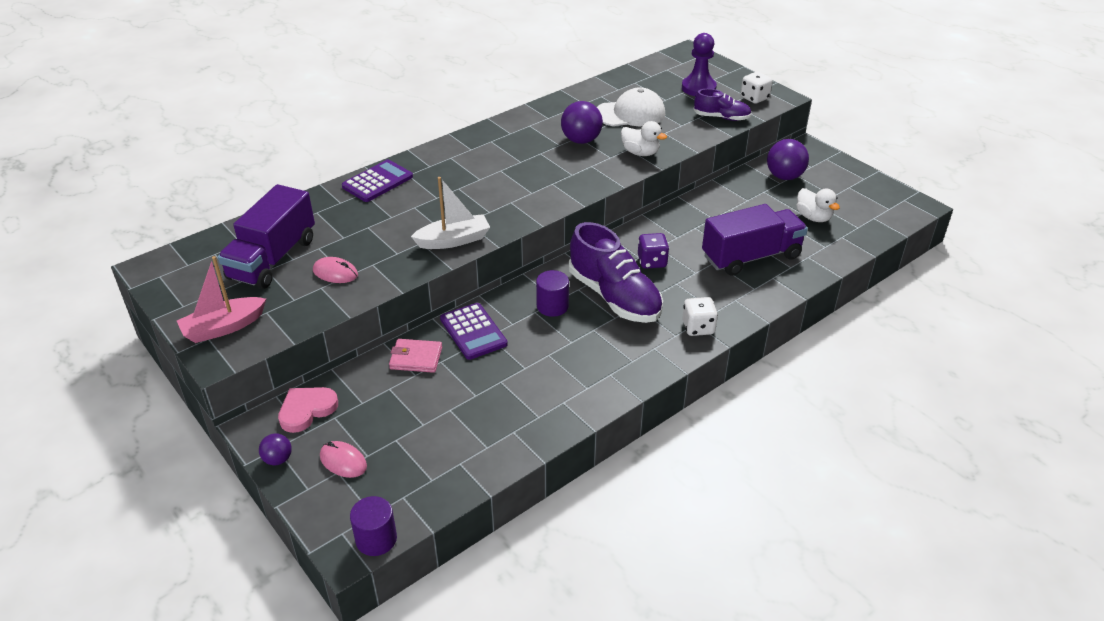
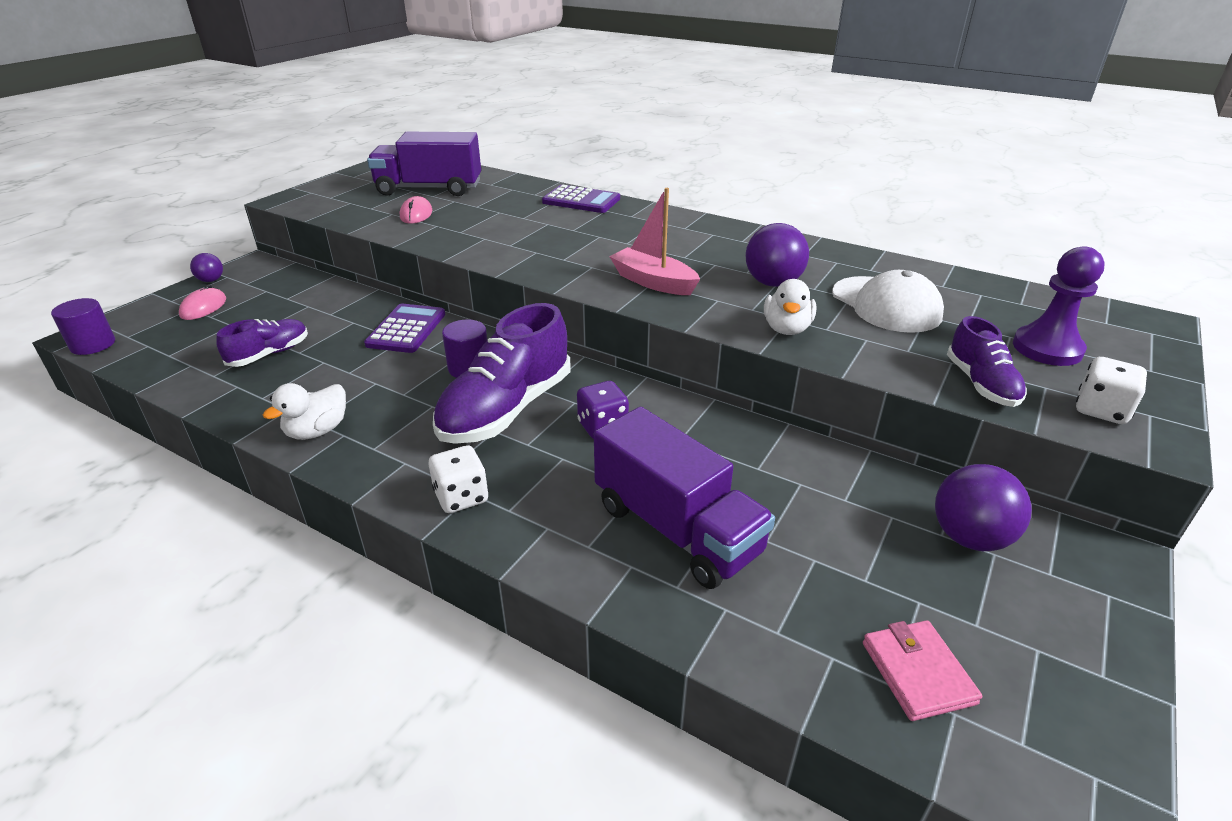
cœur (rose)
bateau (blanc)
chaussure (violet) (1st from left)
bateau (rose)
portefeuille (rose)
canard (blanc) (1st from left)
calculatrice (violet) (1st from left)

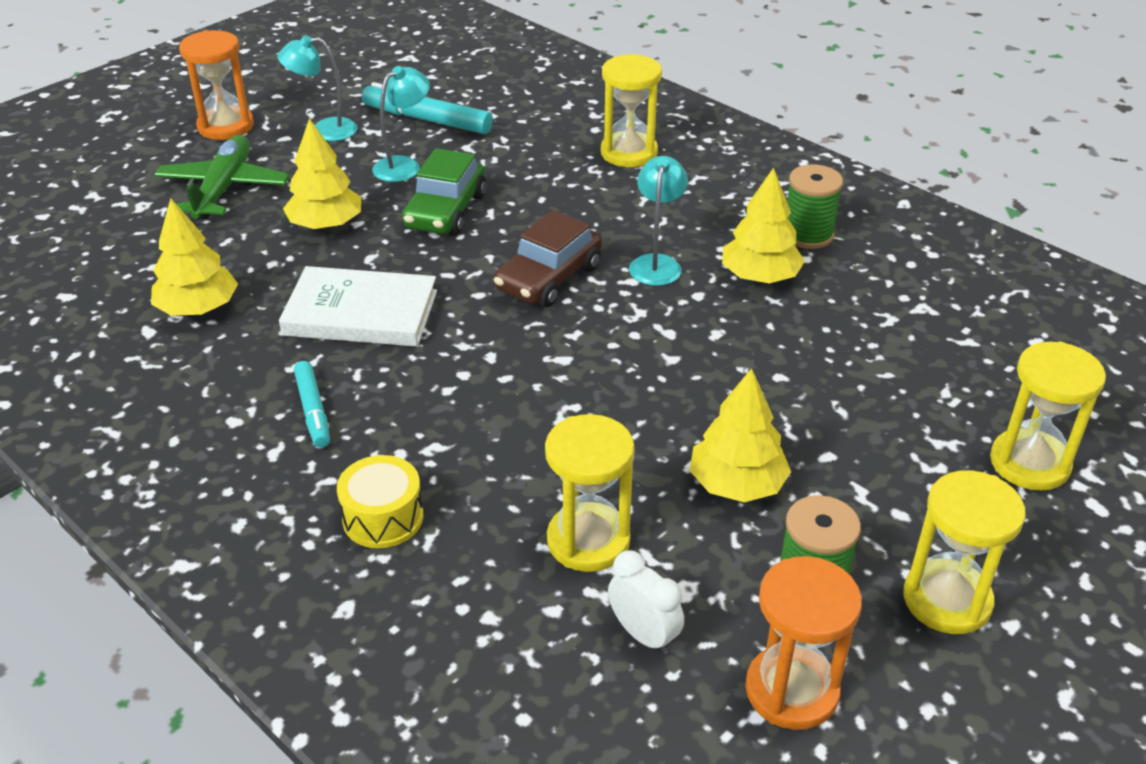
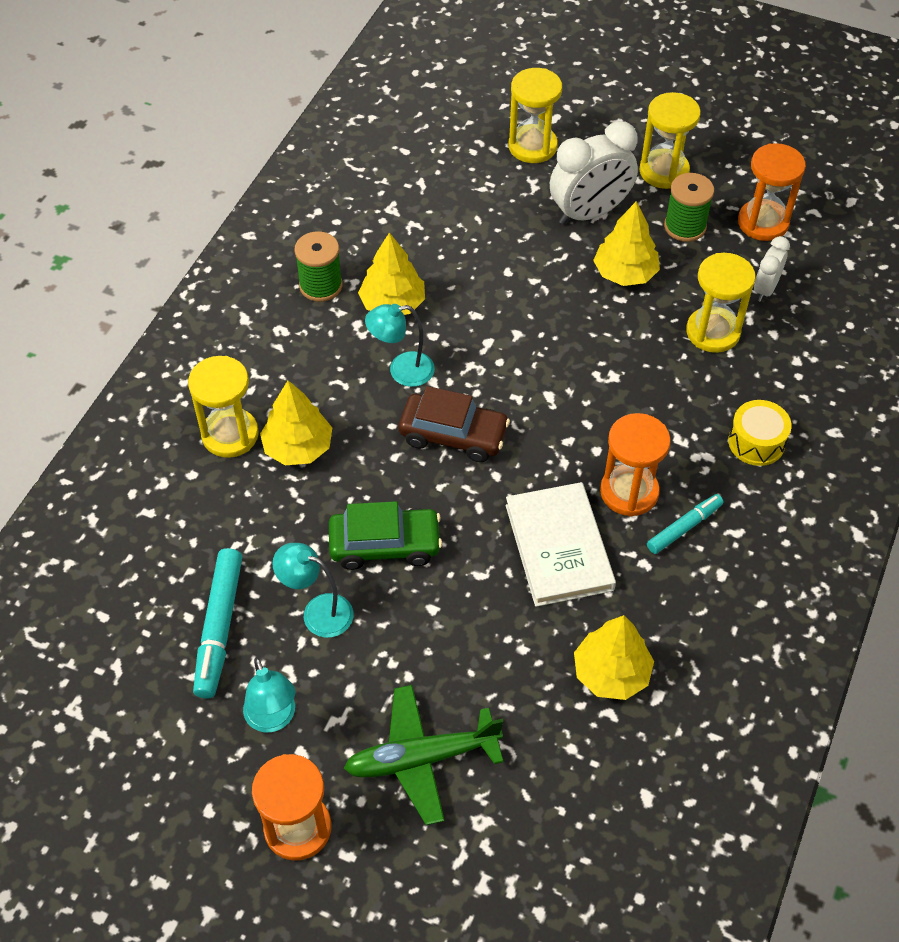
réveil (blanc) (1st from left)
sablier (orange) (2nd from left)
arbre (jaune) (1st from left)

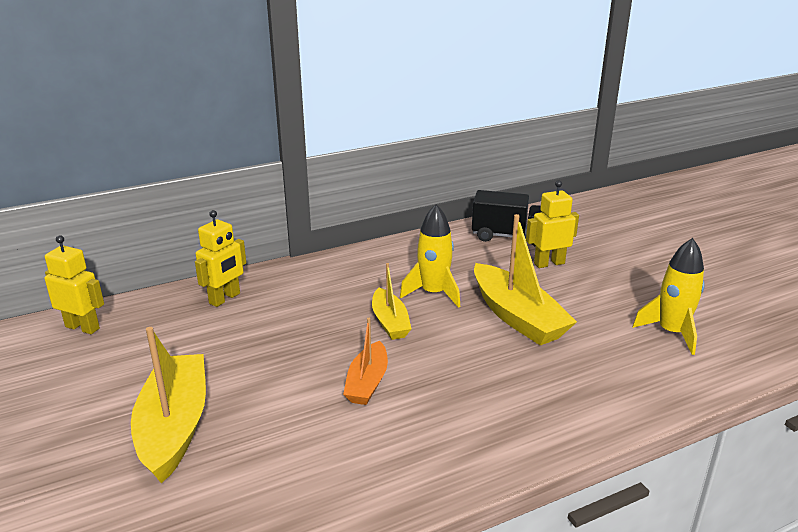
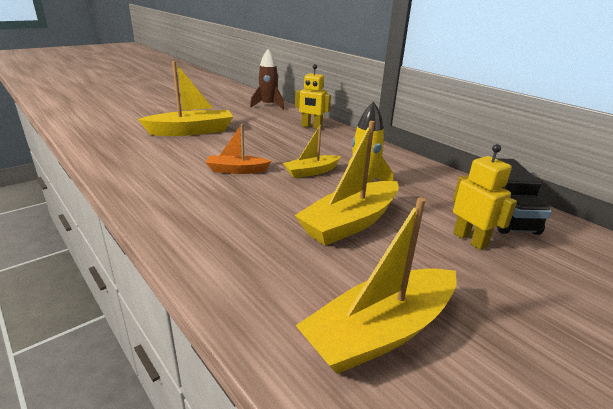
fusée (marron)
bateau (jaune) (4th from left)

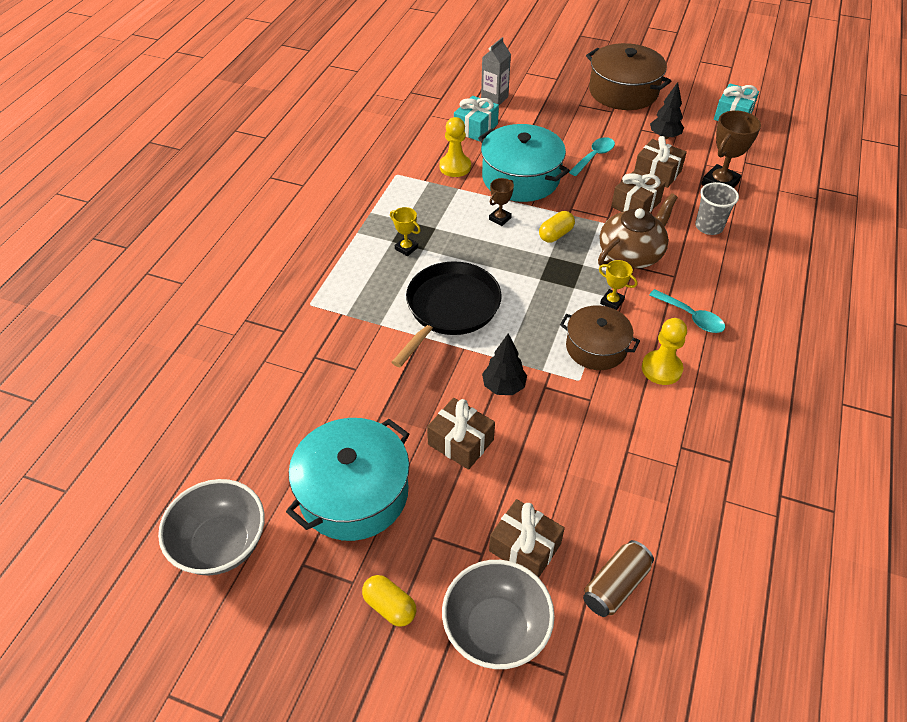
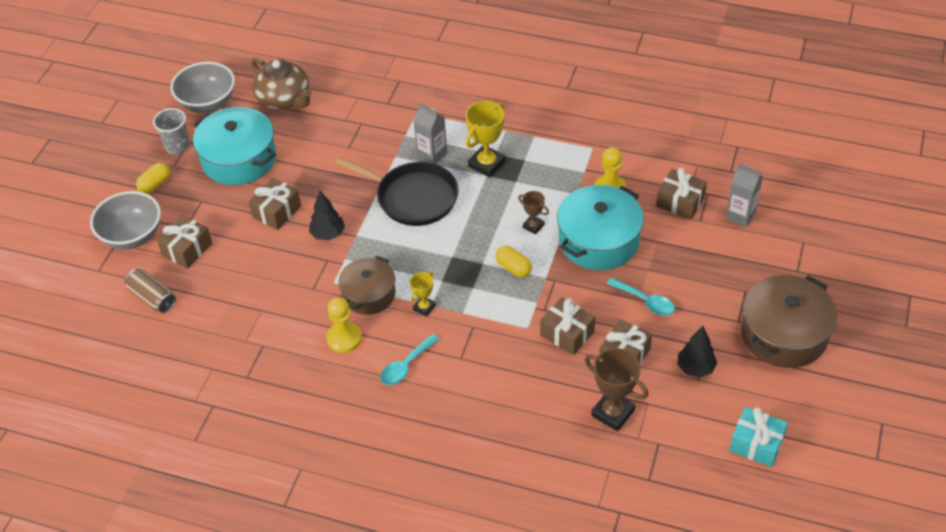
brique de lait (gris) (1st from left)
théière (marron)
gobelet (gris)
cadeau (marron) (5th from left)
trophée (jaune) (2nd from left)

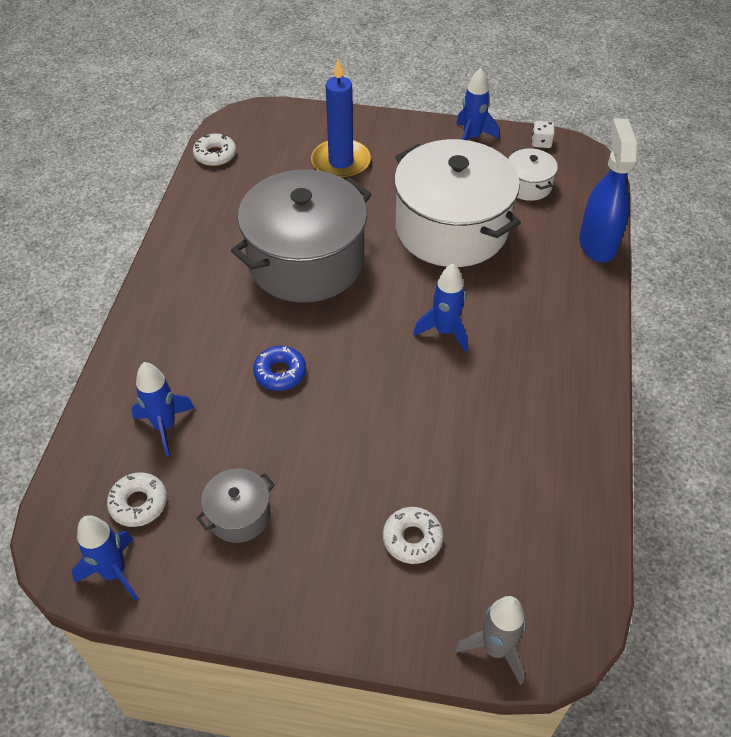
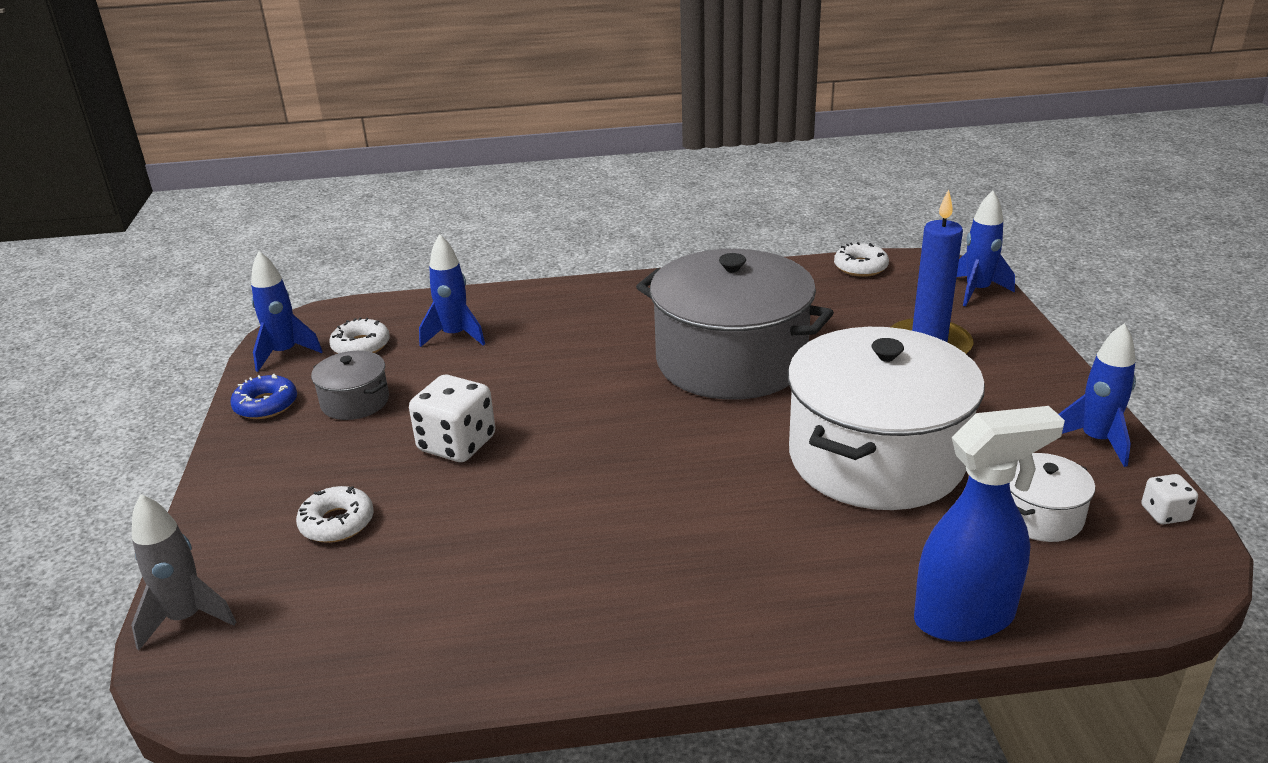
dé (blanc) (1st from left)
beignet (bleu)
fusée (bleu) (3rd from left)

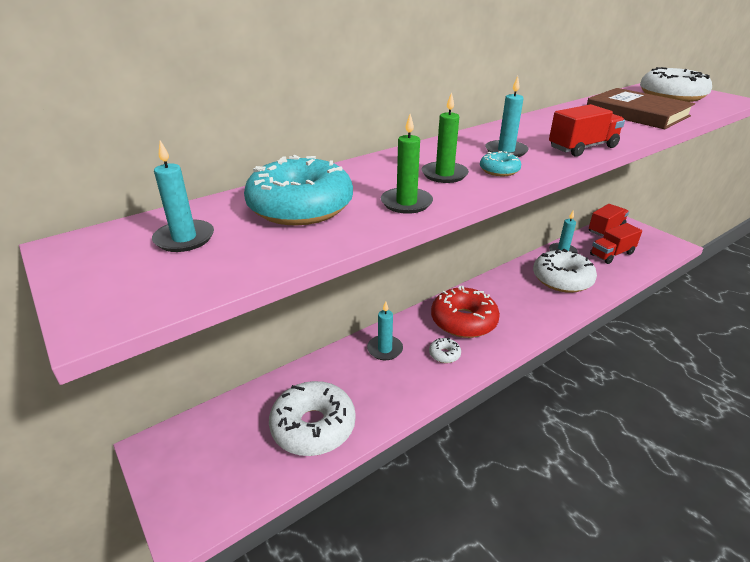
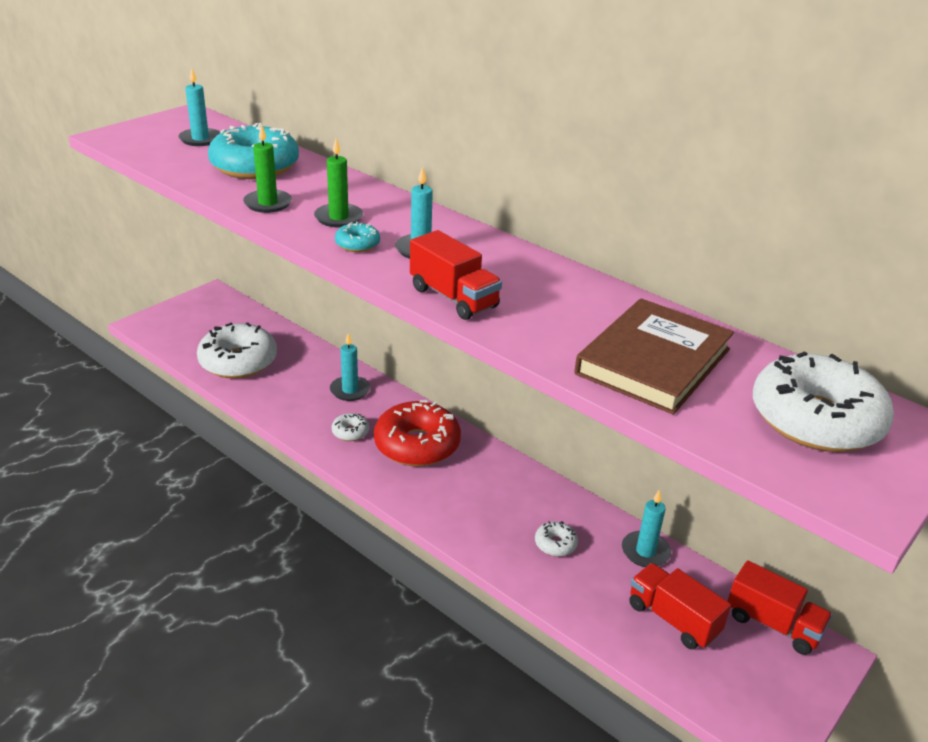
beignet (blanc) (3rd from left)

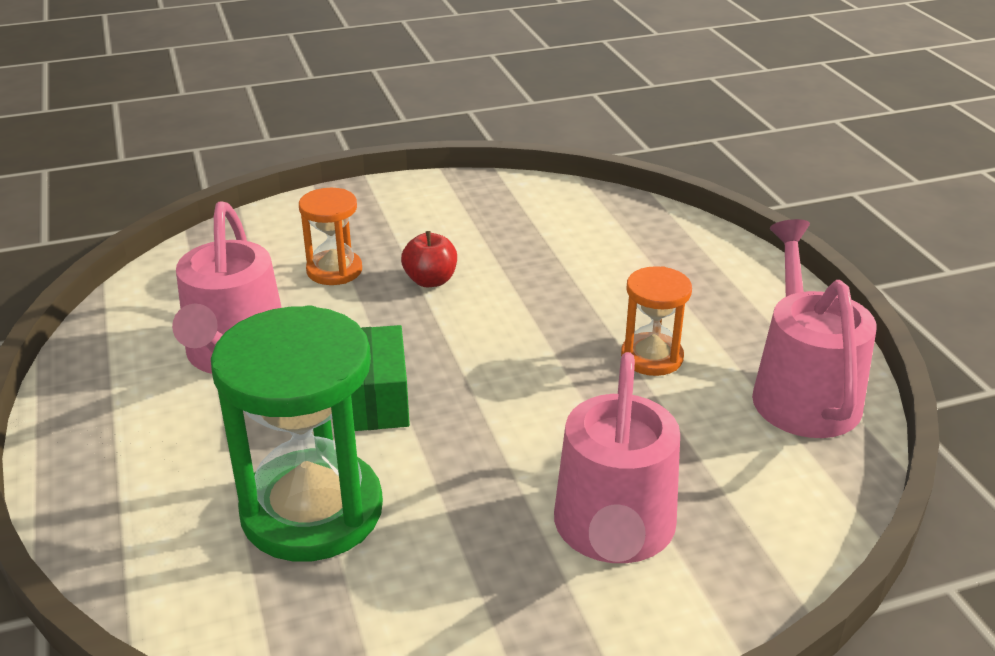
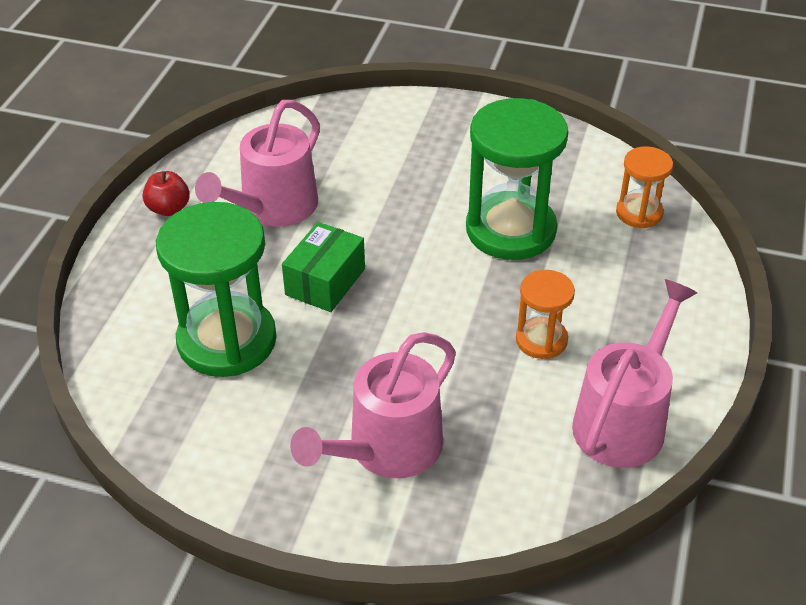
sablier (vert) (2nd from left)
sablier (orange) (2nd from left)
pomme (rouge)

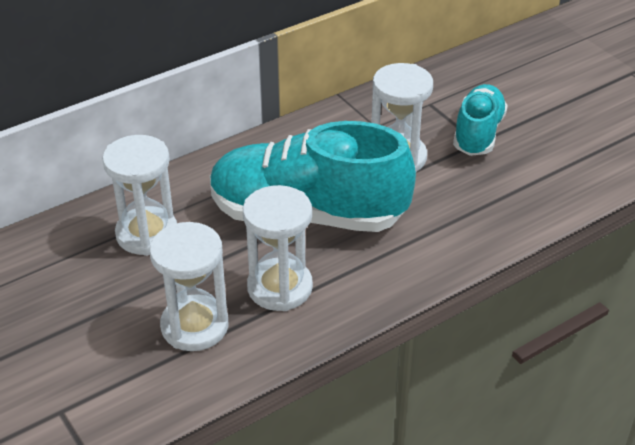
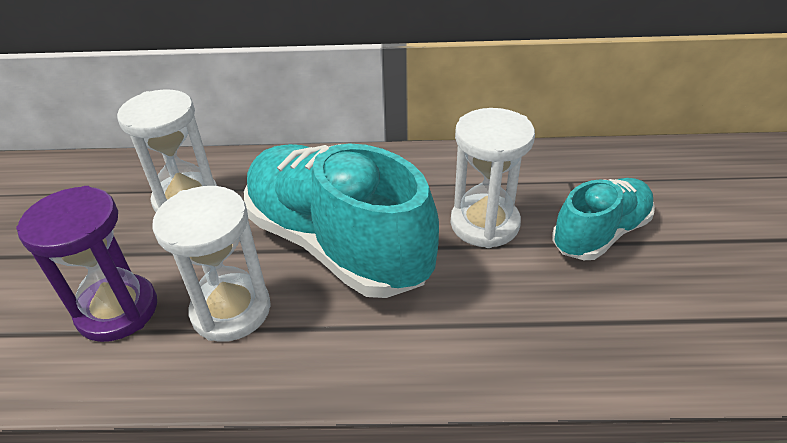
sablier (violet)

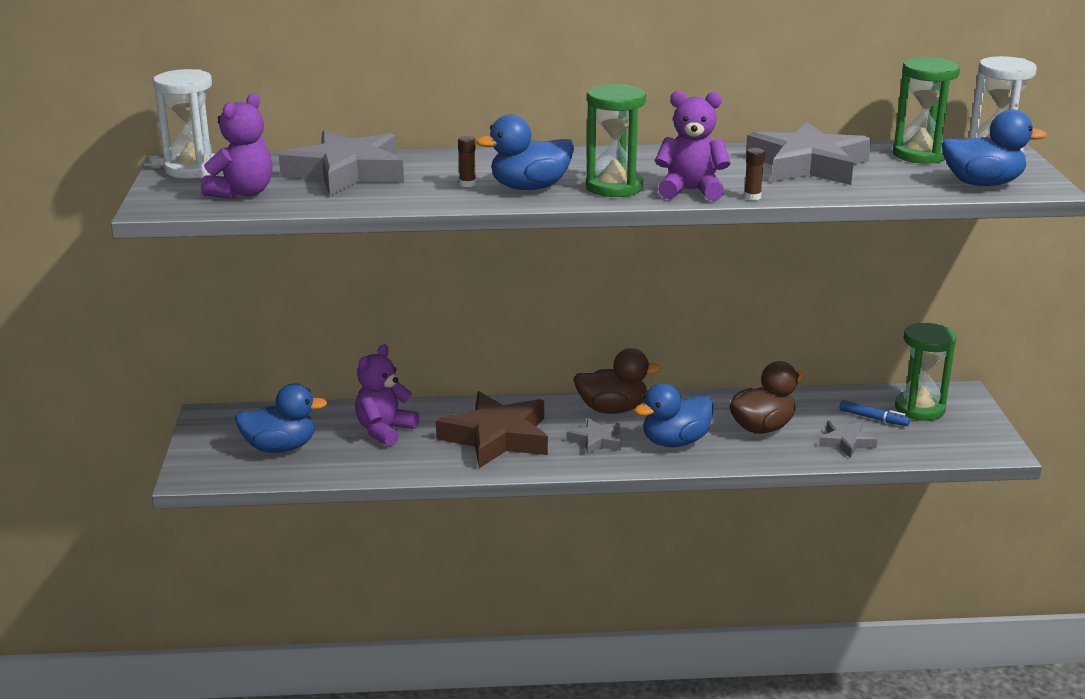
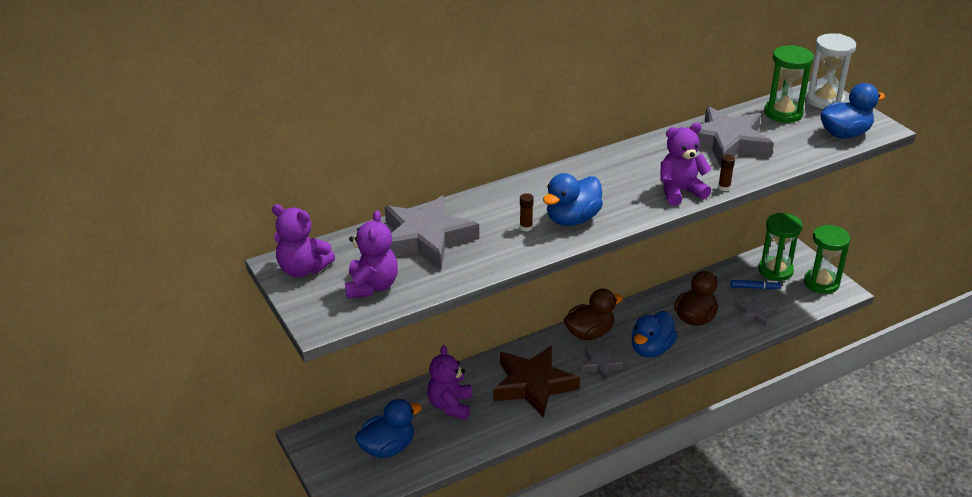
sablier (vert) (3rd from left)
ours en peluche (violet) (1st from left)

